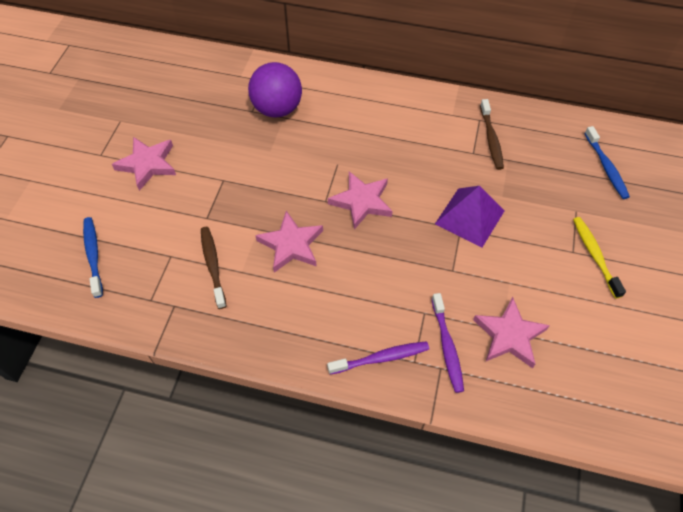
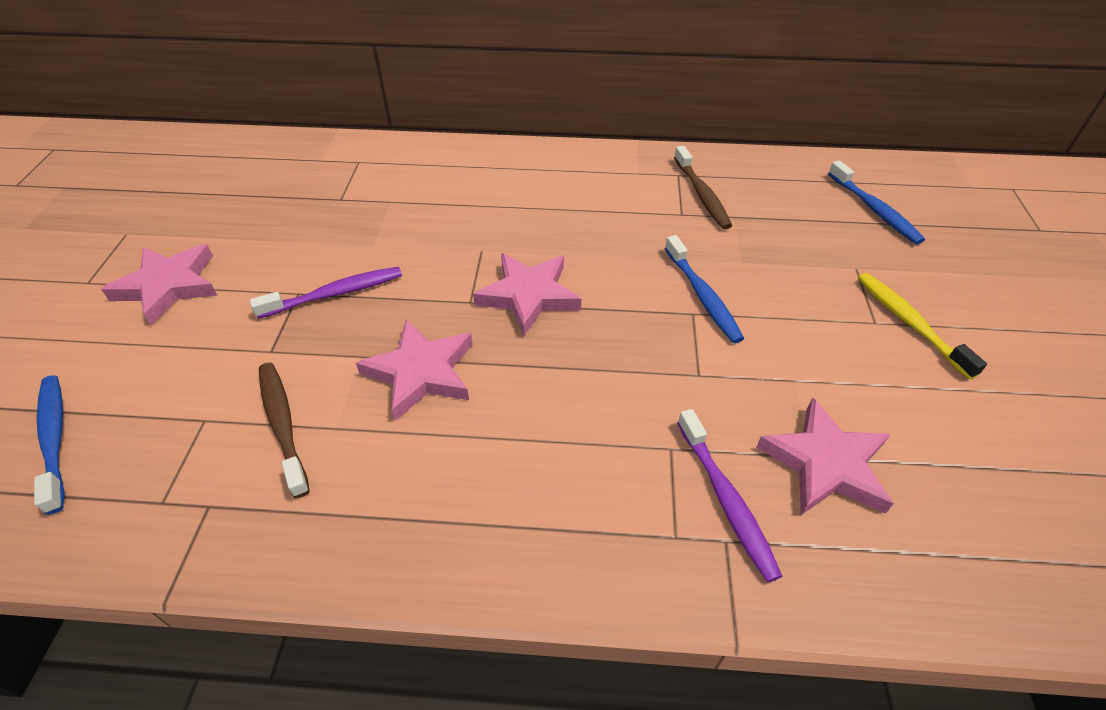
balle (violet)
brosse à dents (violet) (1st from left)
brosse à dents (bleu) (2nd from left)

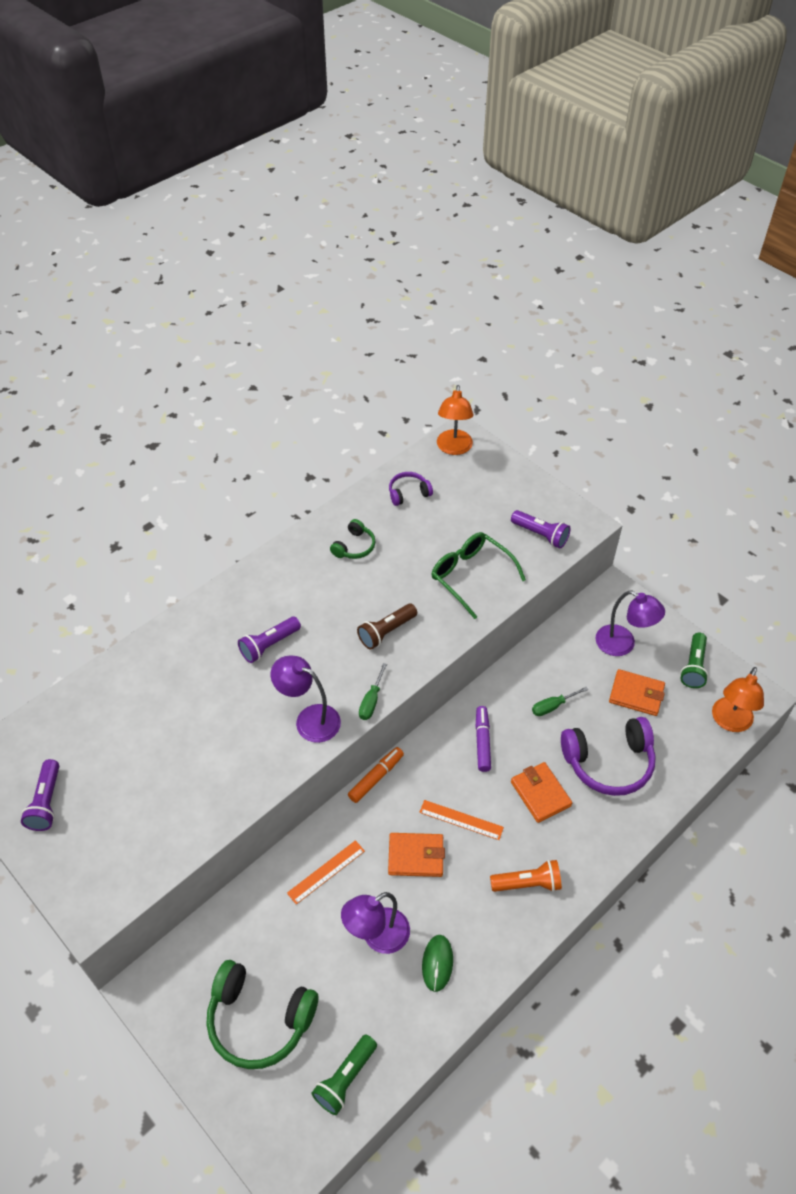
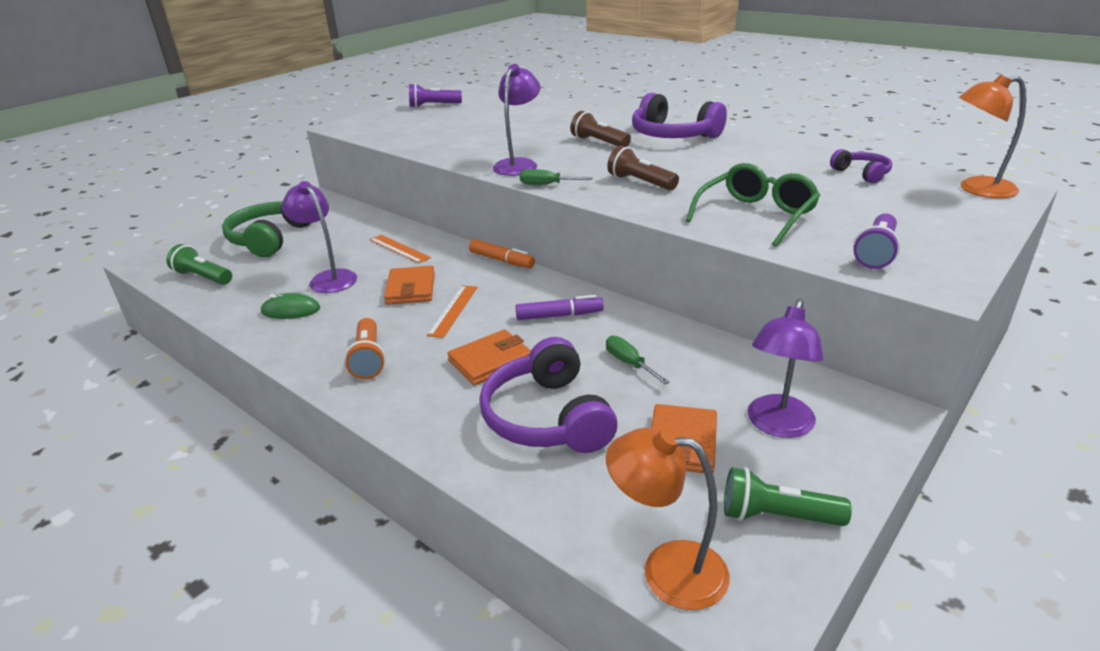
casque audio (vert) (2nd from left in the first image)
casque audio (violet) (2nd from left)
lampe de poche (marron) (1st from left)

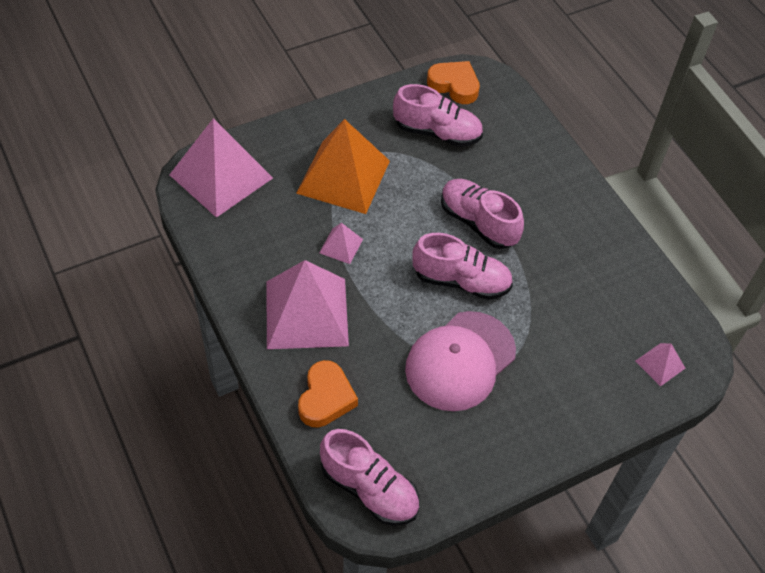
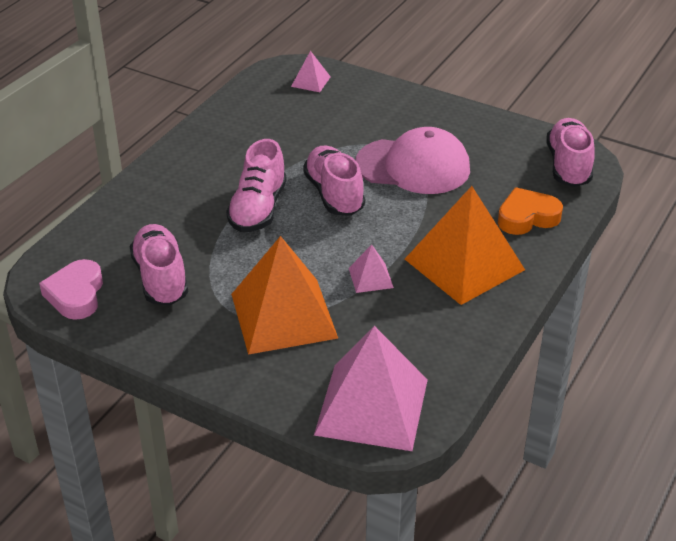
pyramide (orange) (2nd from left)
cœur (rose)

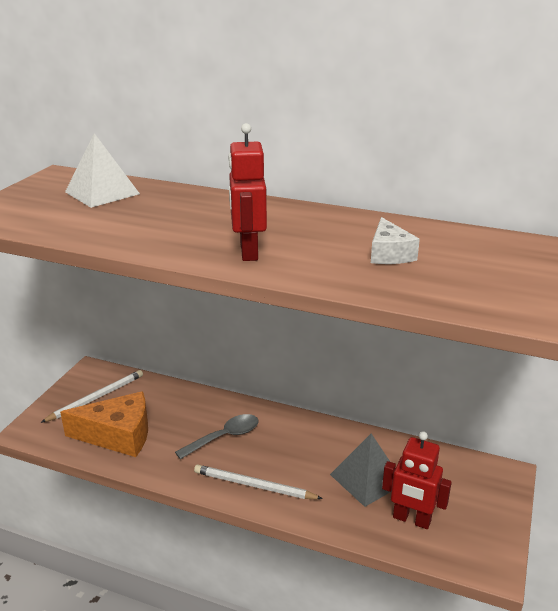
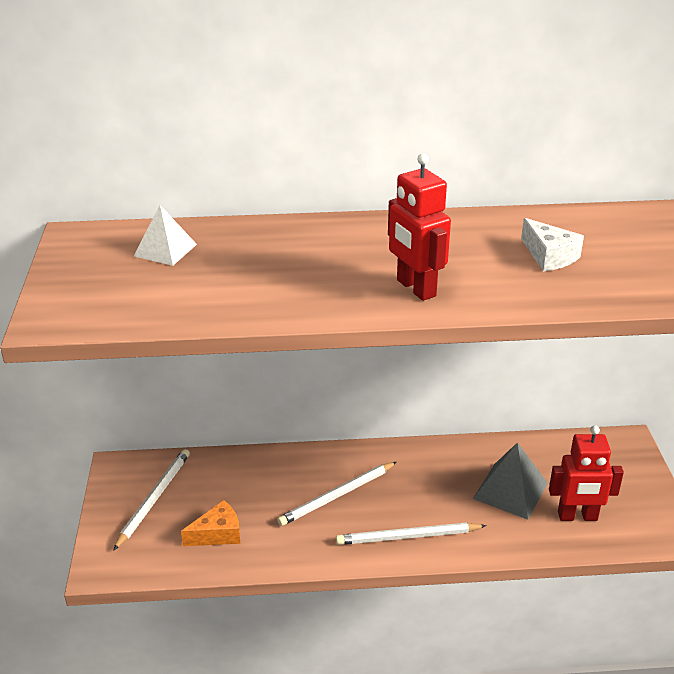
crayon (blanc) (2nd from left)
fromage (orange)
pyramide (blanc)

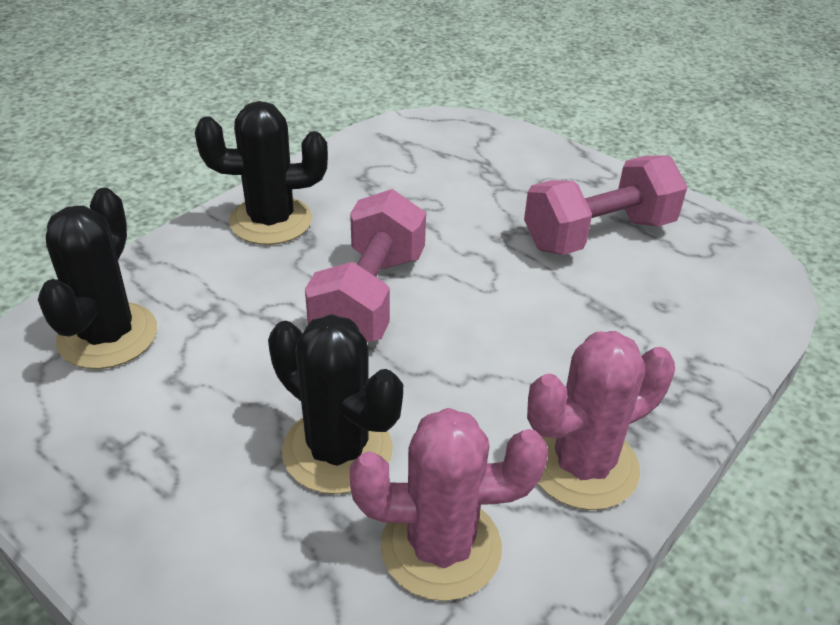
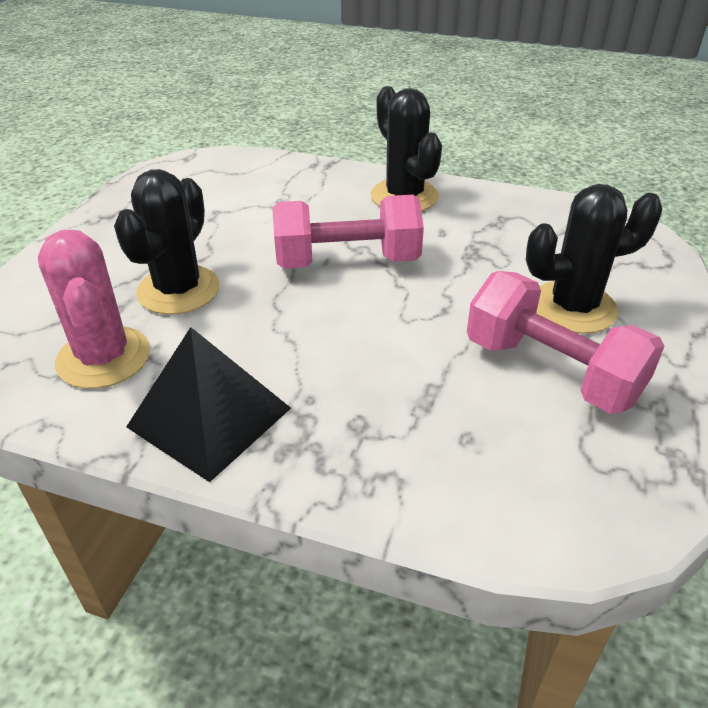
cactus (noir) (3rd from left)
pyramide (noir)

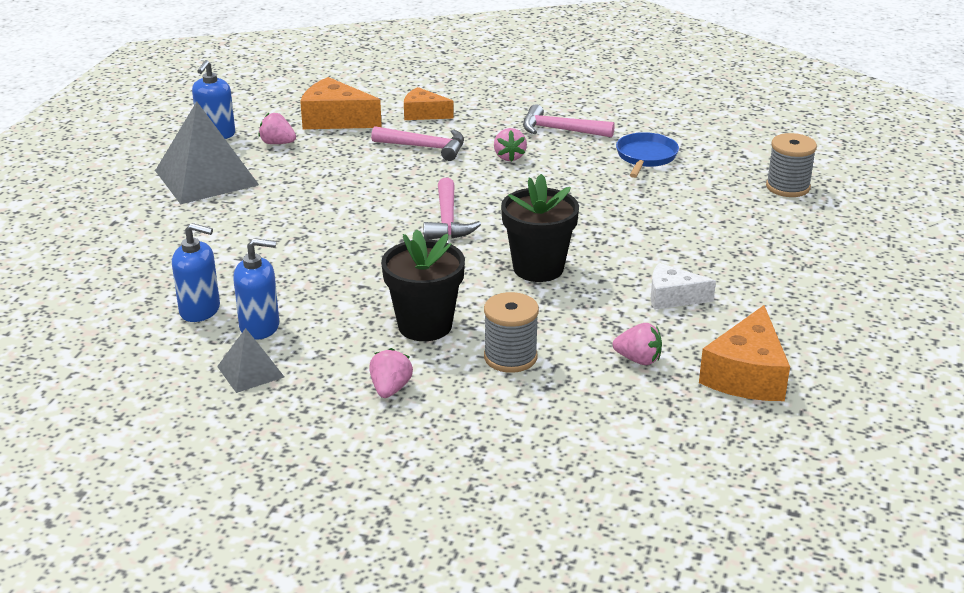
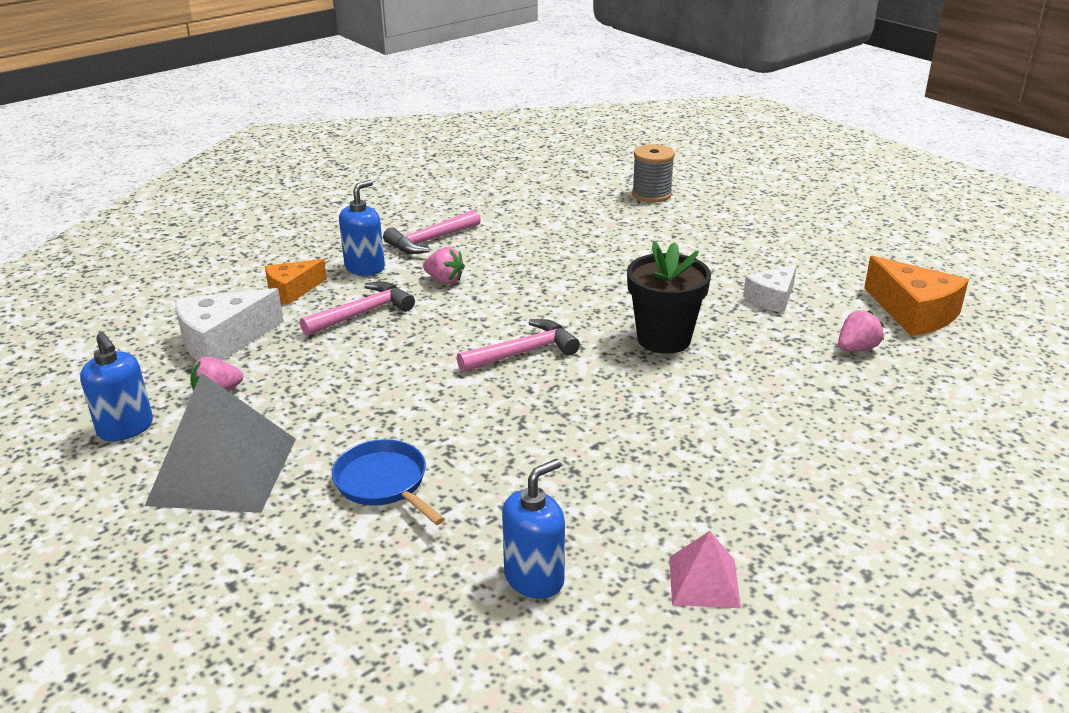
fraise (rose) (2nd from left in the first image)
pot de fleurs (noir) (1st from left in the first image)
bobine (gris) (1st from left in the first image)
distributeur de savon (bleu) (2nd from left)
poêle (bleu)
pyramide (rose)
fromage (blanc) (1st from left)
marteau (rose) (3rd from left)

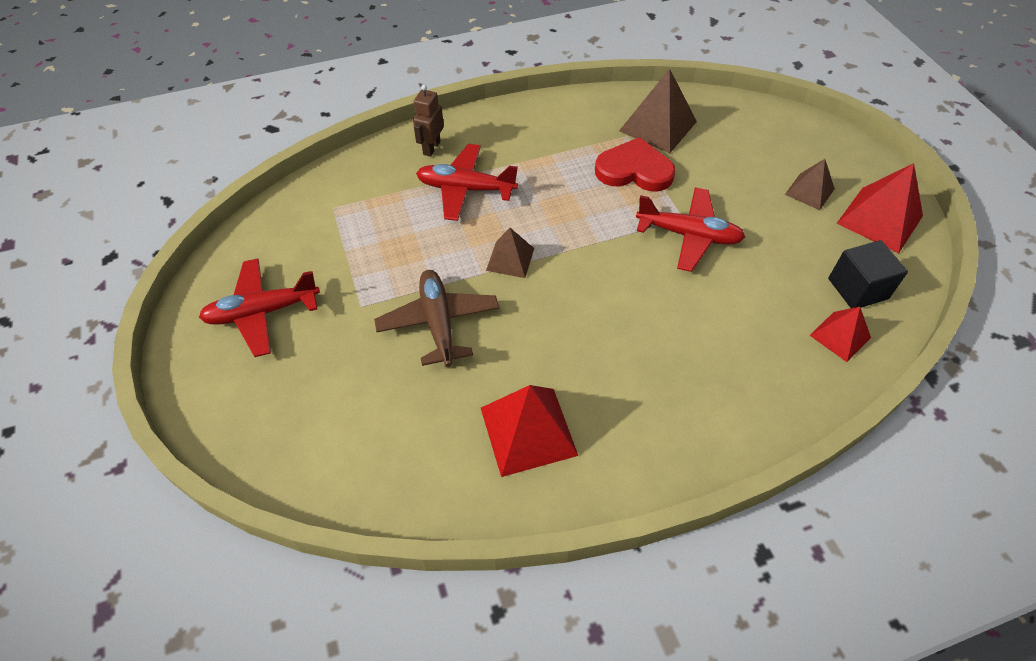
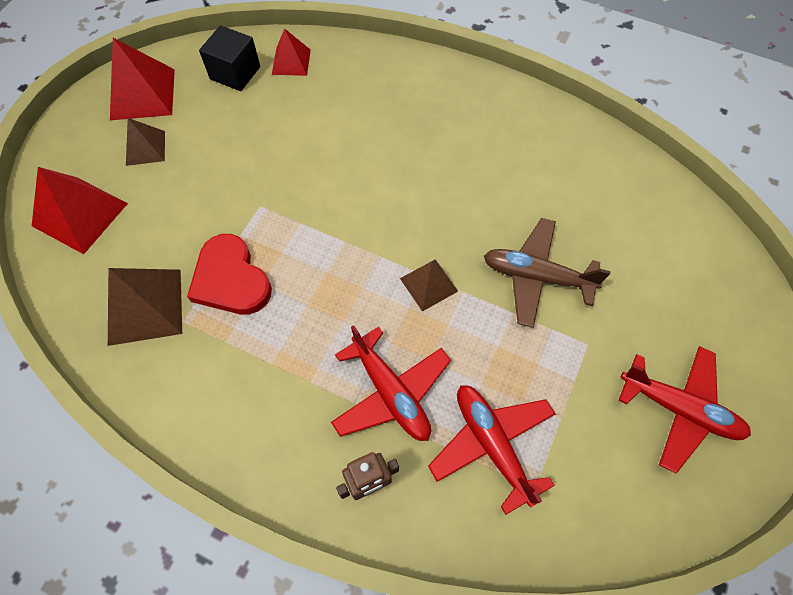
pyramide (rouge) (1st from left)
avion (rouge) (2nd from left)
avion (marron)

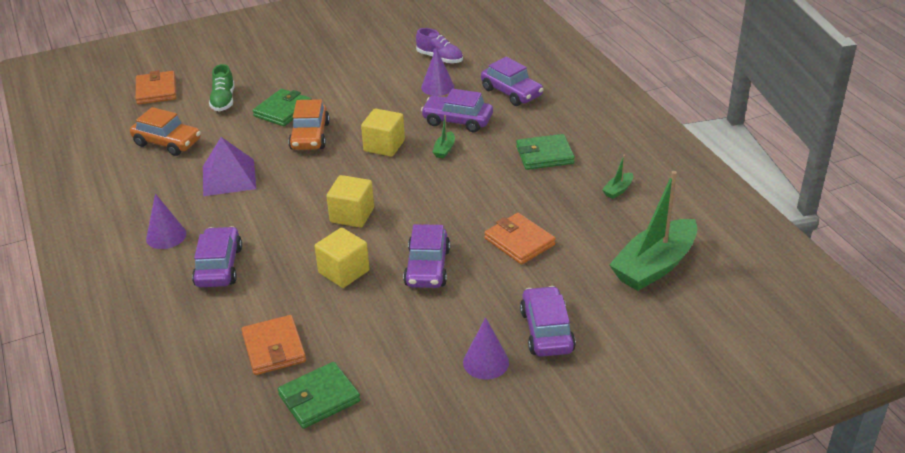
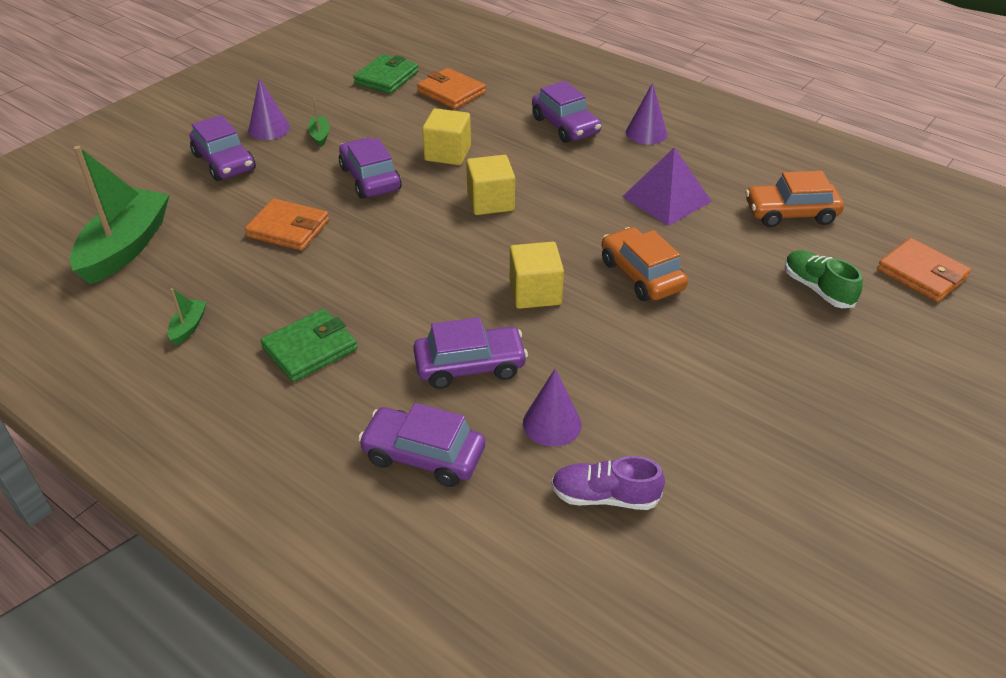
portefeuille (vert) (1st from left in the first image)
bateau (vert) (3rd from left)

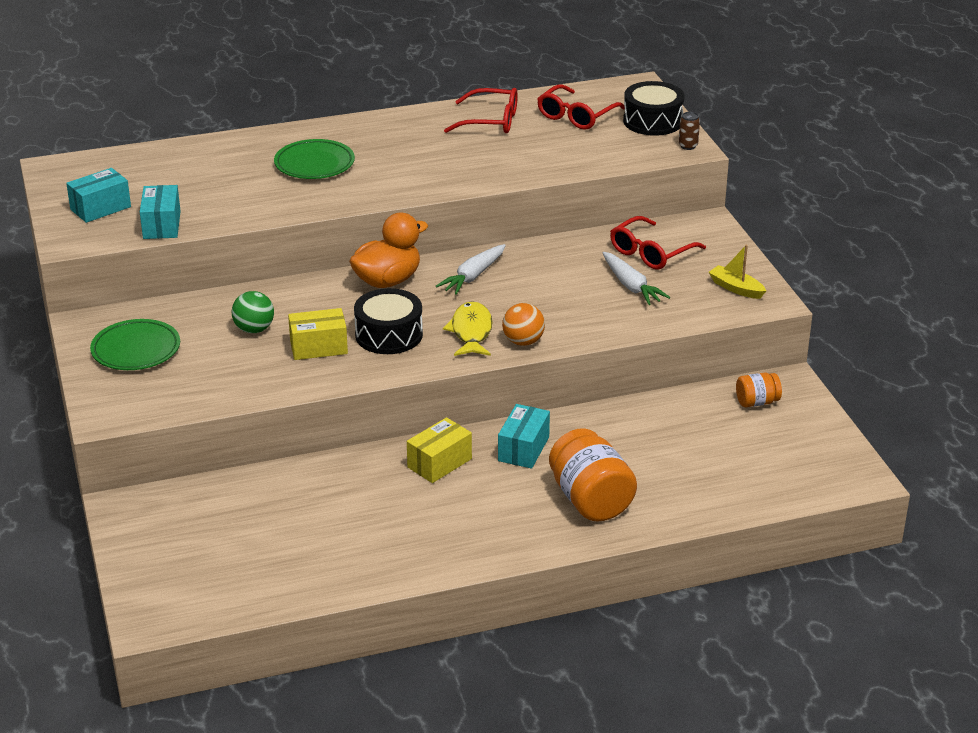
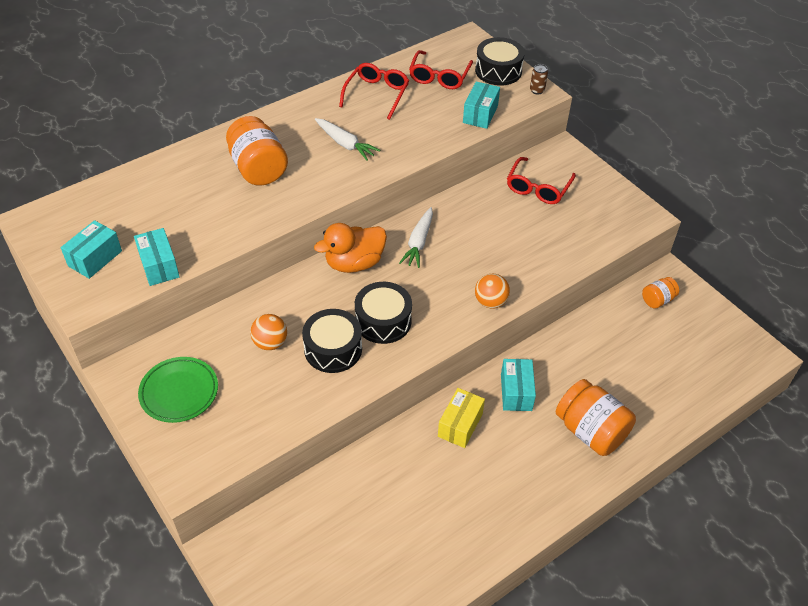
poisson (jaune)
bateau (jaune)
boîte (turquoise) (3rd from left)
carotte (blanc) (1st from left)
bocal (orange) (1st from left)
tambour (noir) (1st from left)
balle (orange) (1st from left)
canard (orange)
lunettes (rouge) (1st from left)

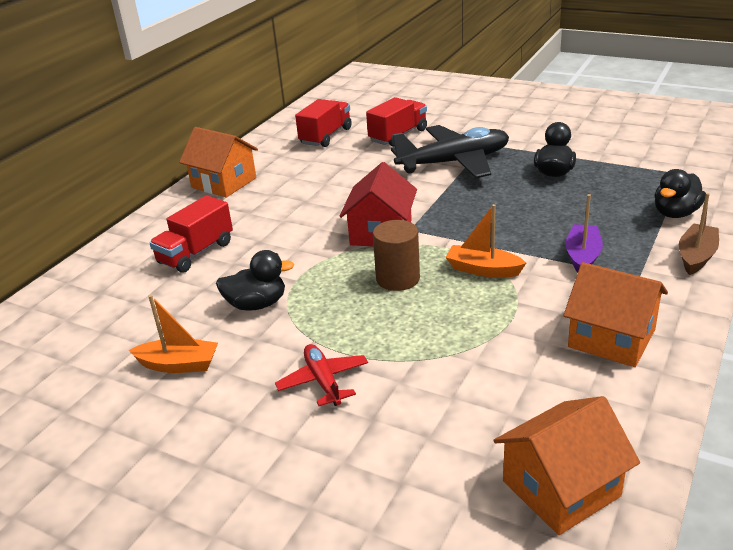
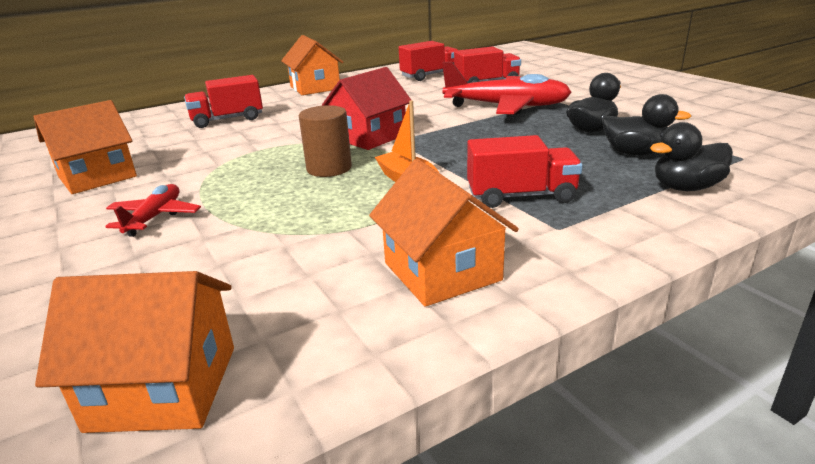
bateau (marron)
canard (noir) (2nd from left)
maison (orange) (1st from left)
camion (rouge) (4th from left)
avion (rouge) (2nd from left)

